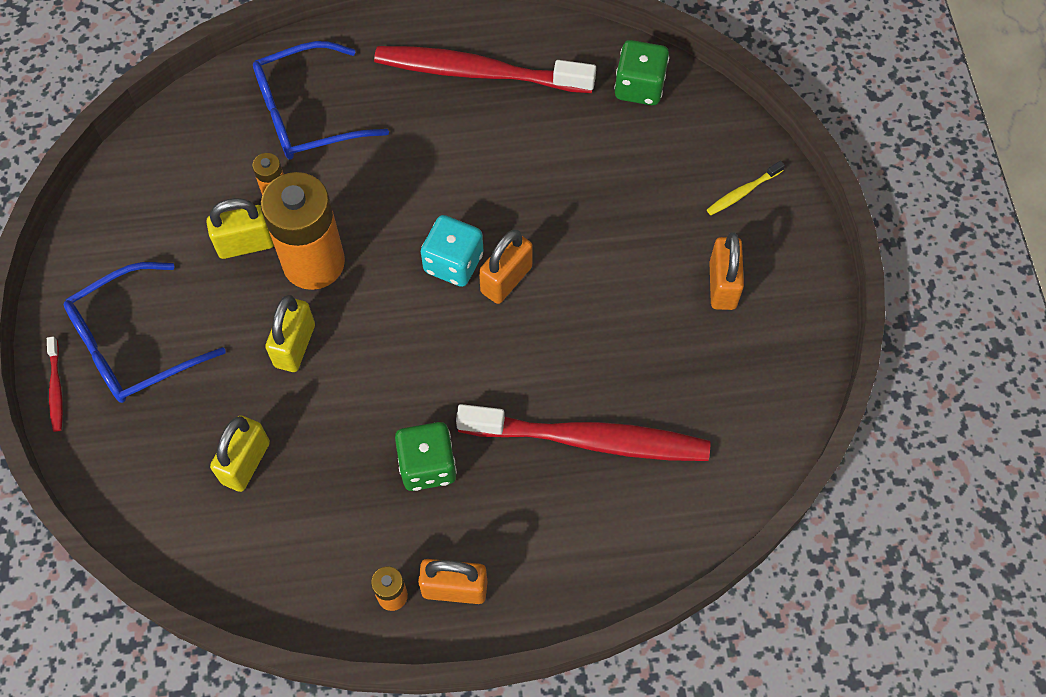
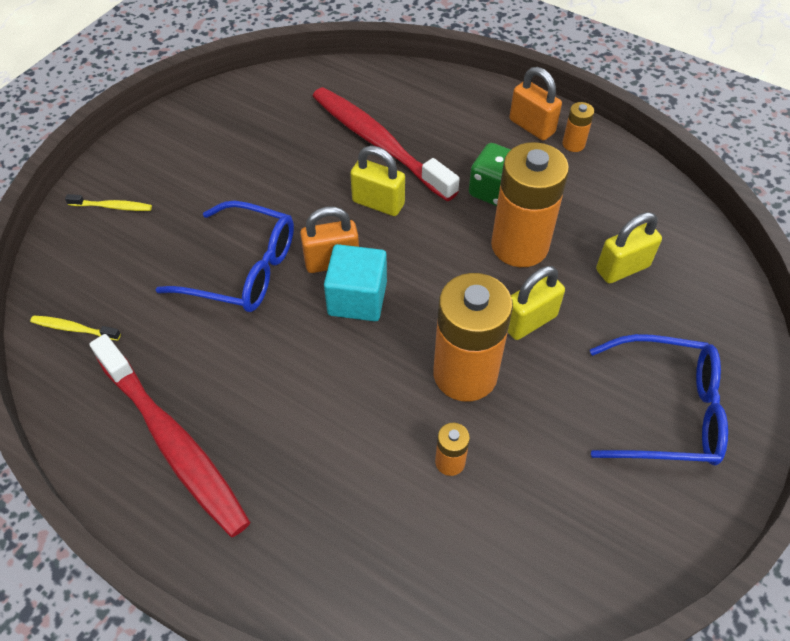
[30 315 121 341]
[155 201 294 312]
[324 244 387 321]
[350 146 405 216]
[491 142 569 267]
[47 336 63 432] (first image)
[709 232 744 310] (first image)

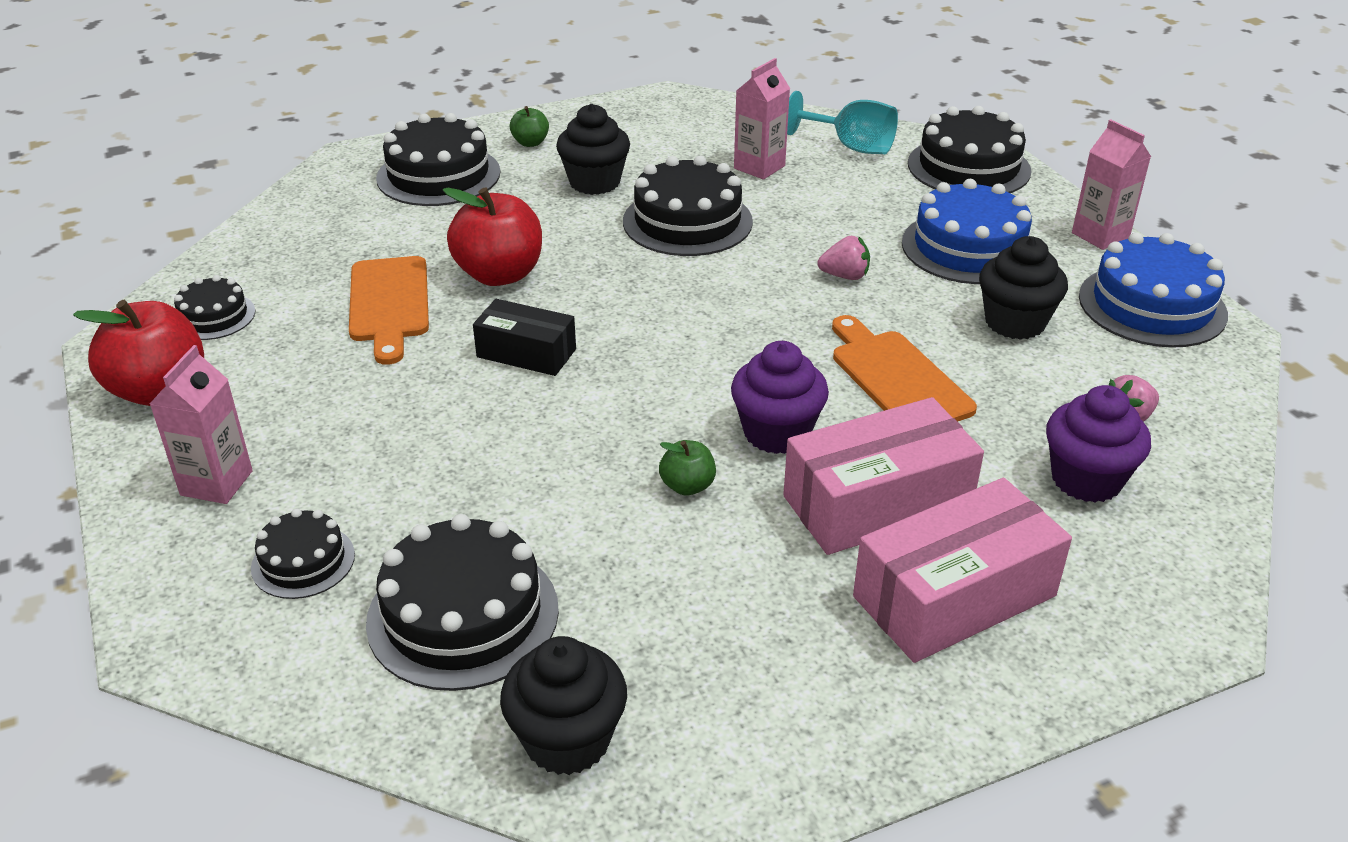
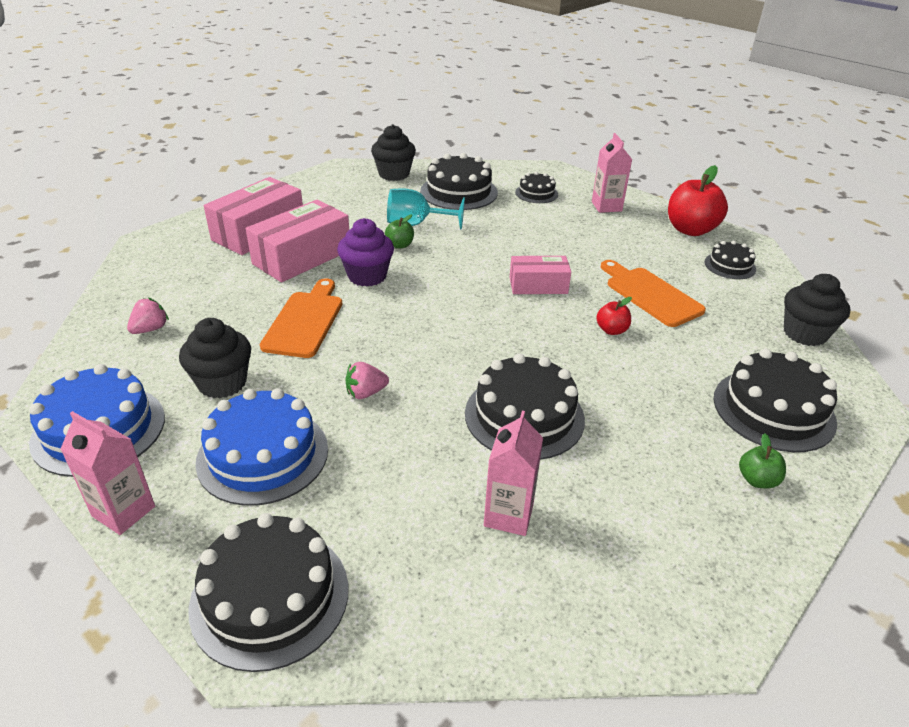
[260 278 342 358]
[387 188 465 229]
[510 256 571 294]
[596 297 632 335]
[784 274 851 346]
[1046 385 1151 503] (first image)

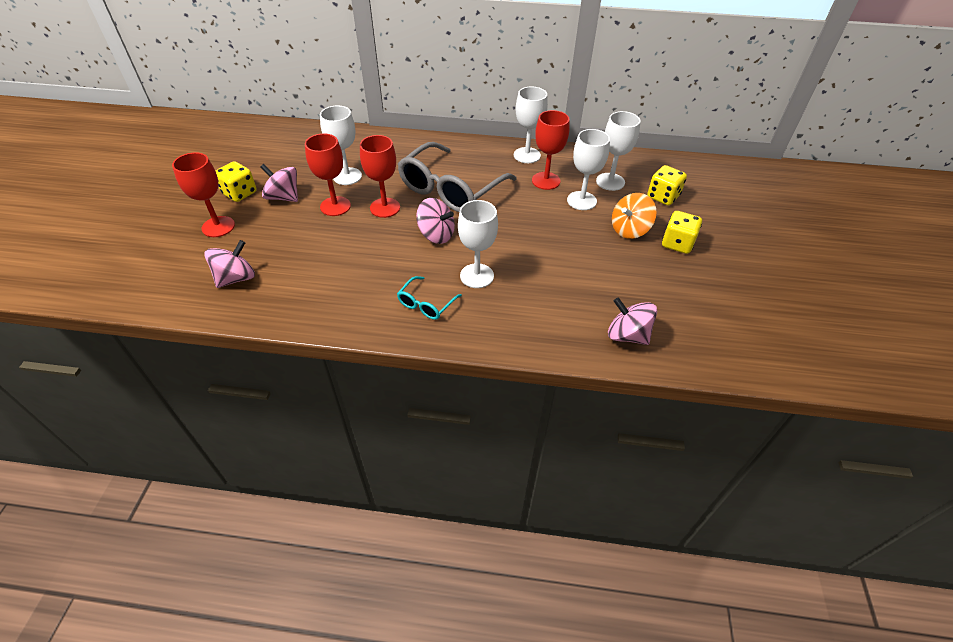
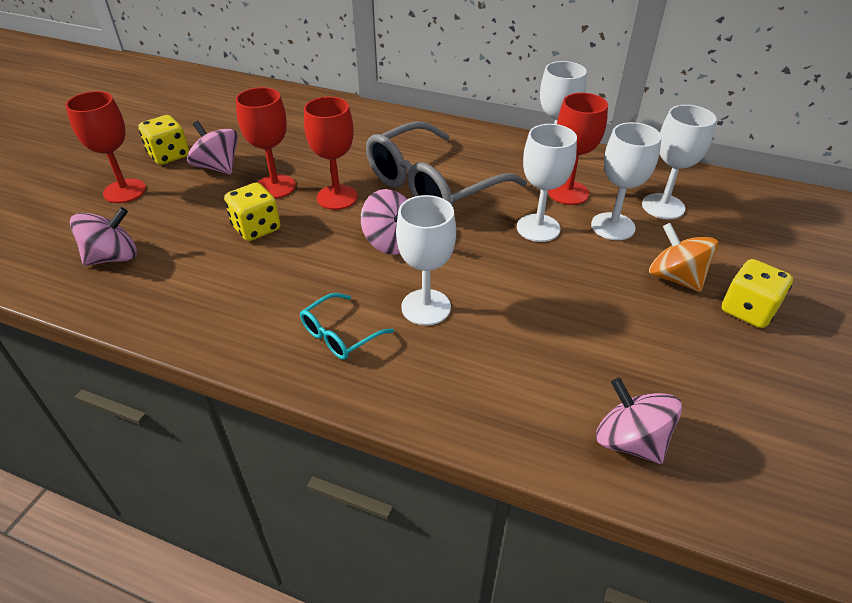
[224 183 280 241]
[517 124 577 242]
[649 223 719 292]

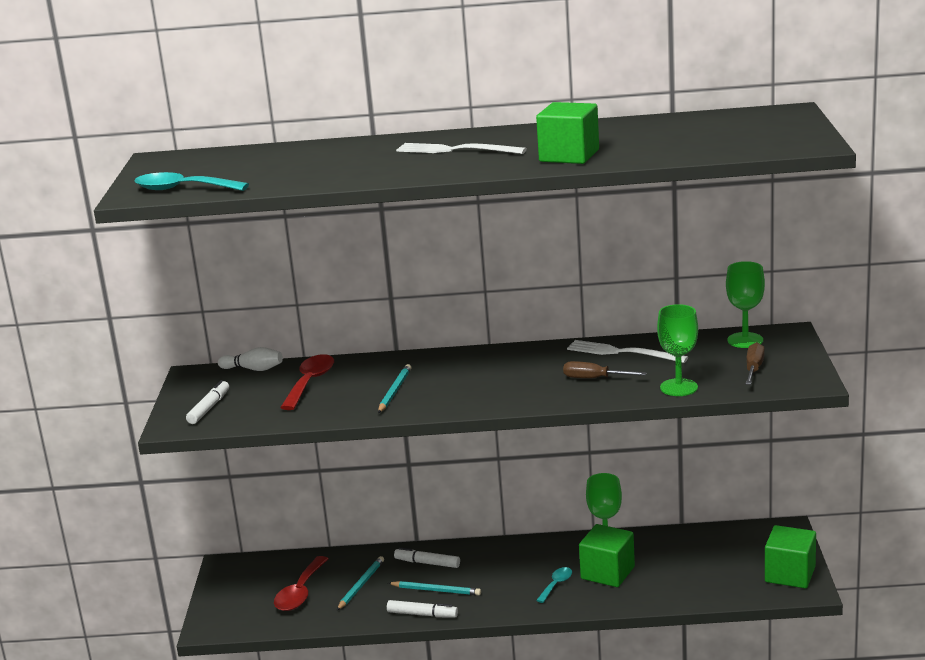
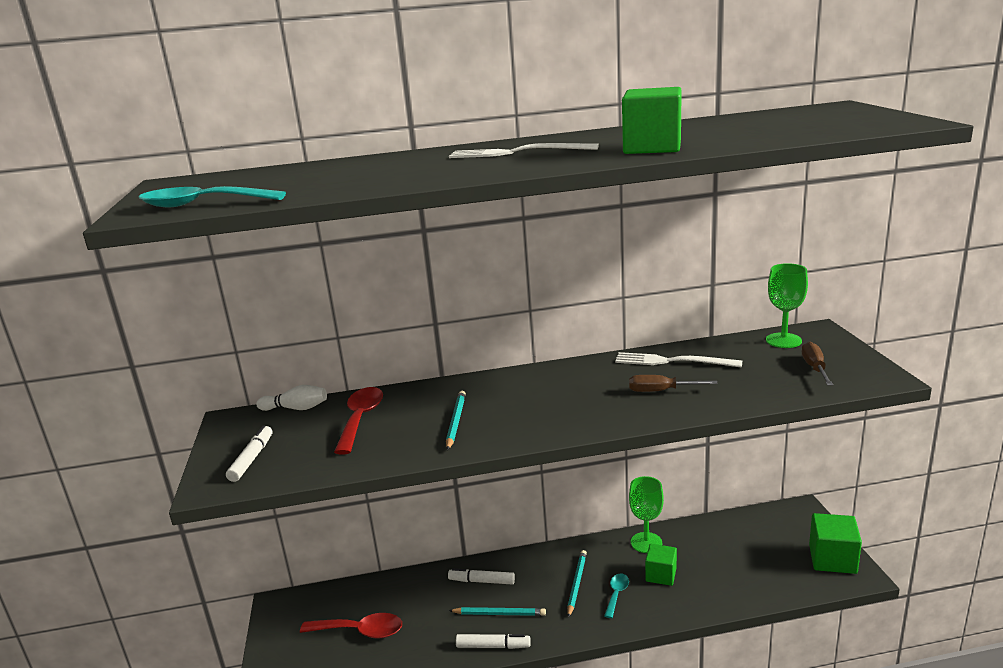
[300 613 402 639]
[567 550 587 618]
[645 544 677 586]
[657 304 698 396] (first image)

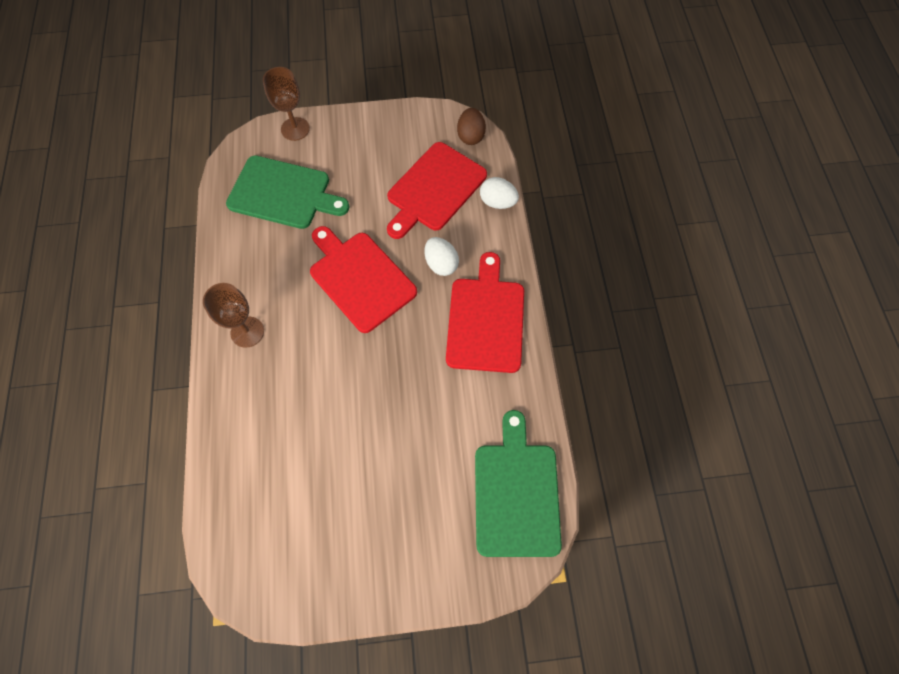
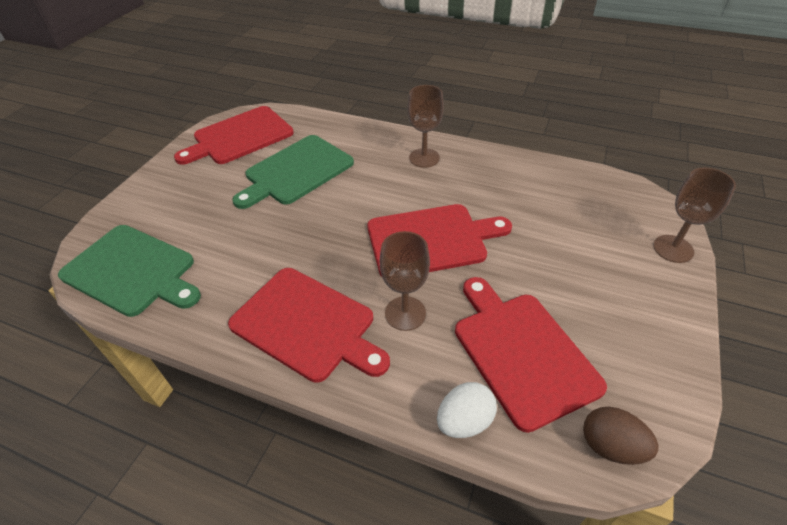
[174 106 294 165]
[233 135 354 209]
[380 231 430 331]

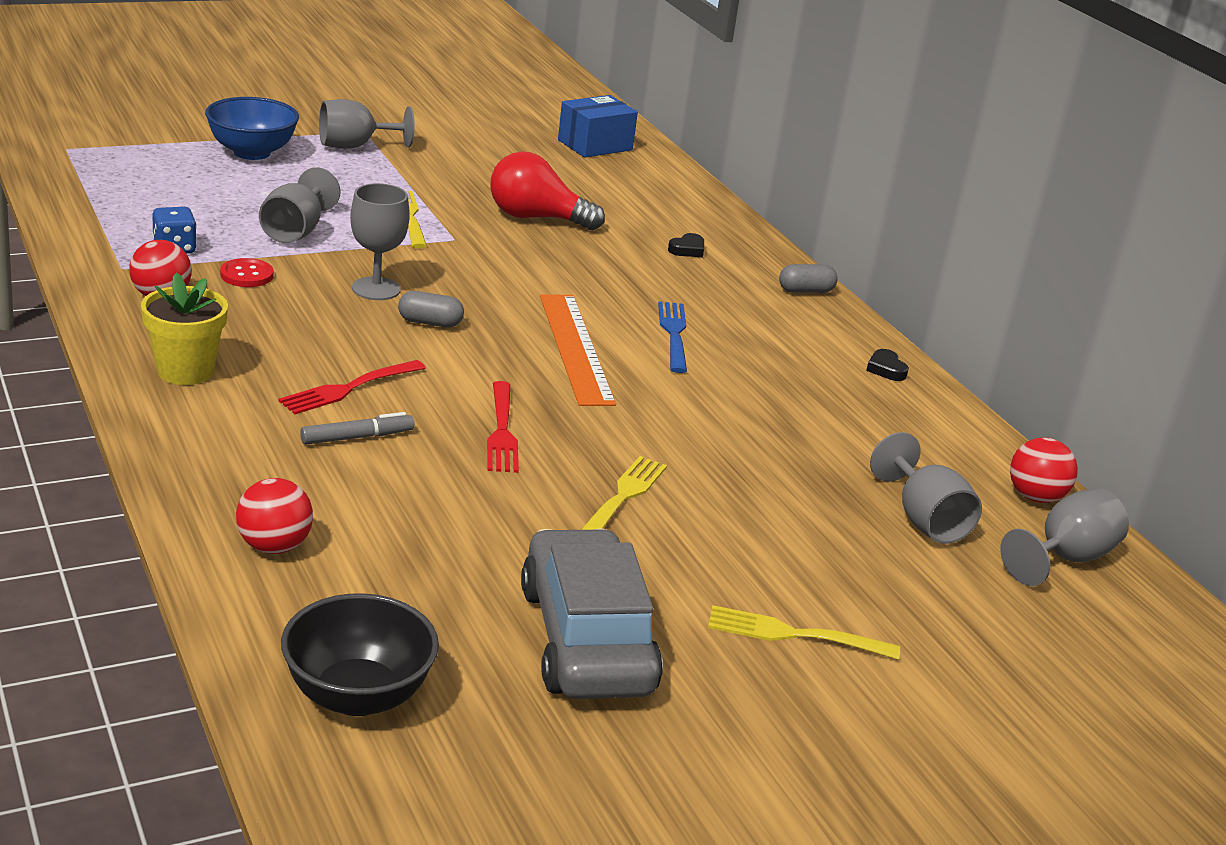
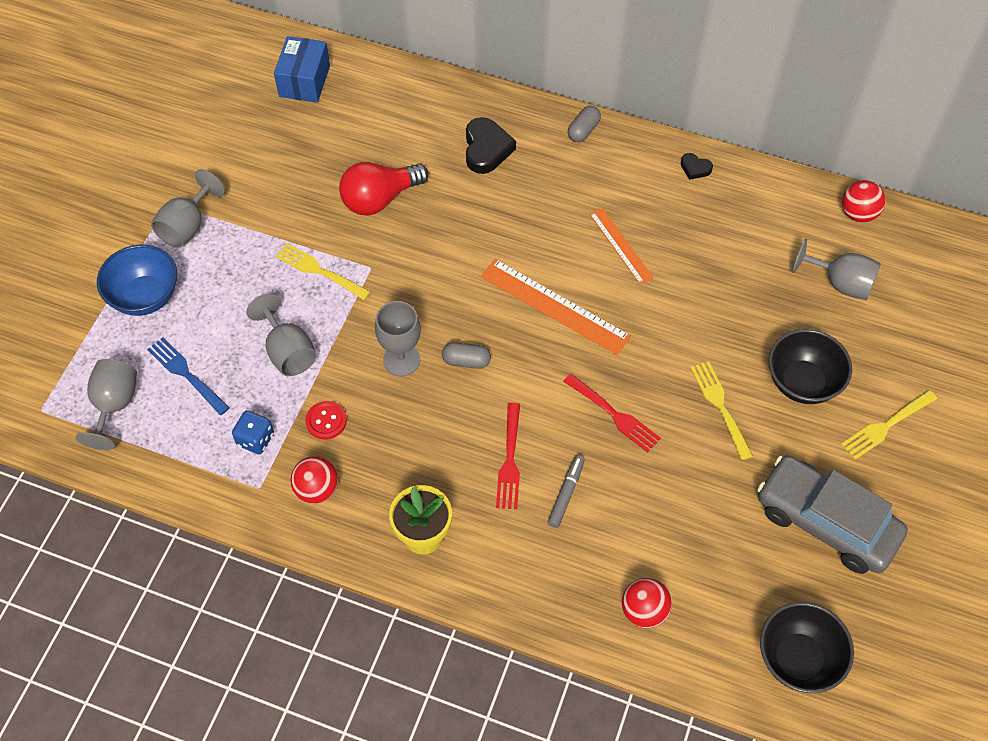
[76 359 137 450]
[147 337 230 415]
[442 342 491 369]
[466 117 516 174]
[590 208 654 285]
[769 329 852 404]

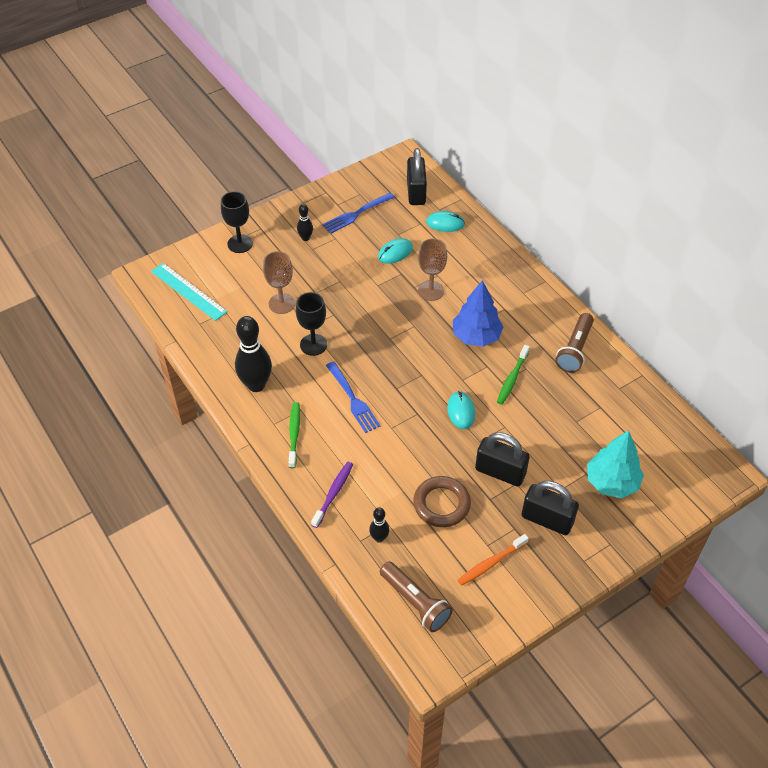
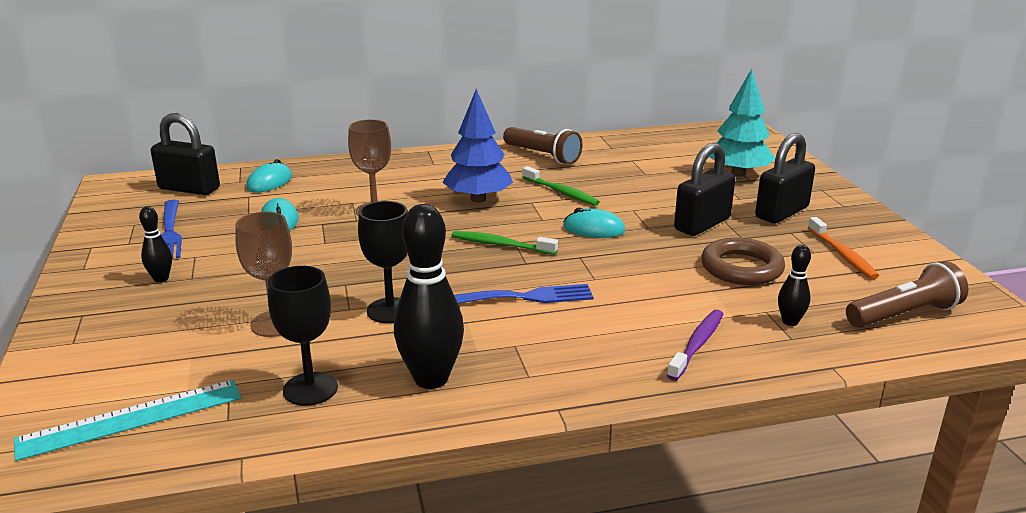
[268 266 338 406]
[451 231 558 255]
[667 309 723 381]

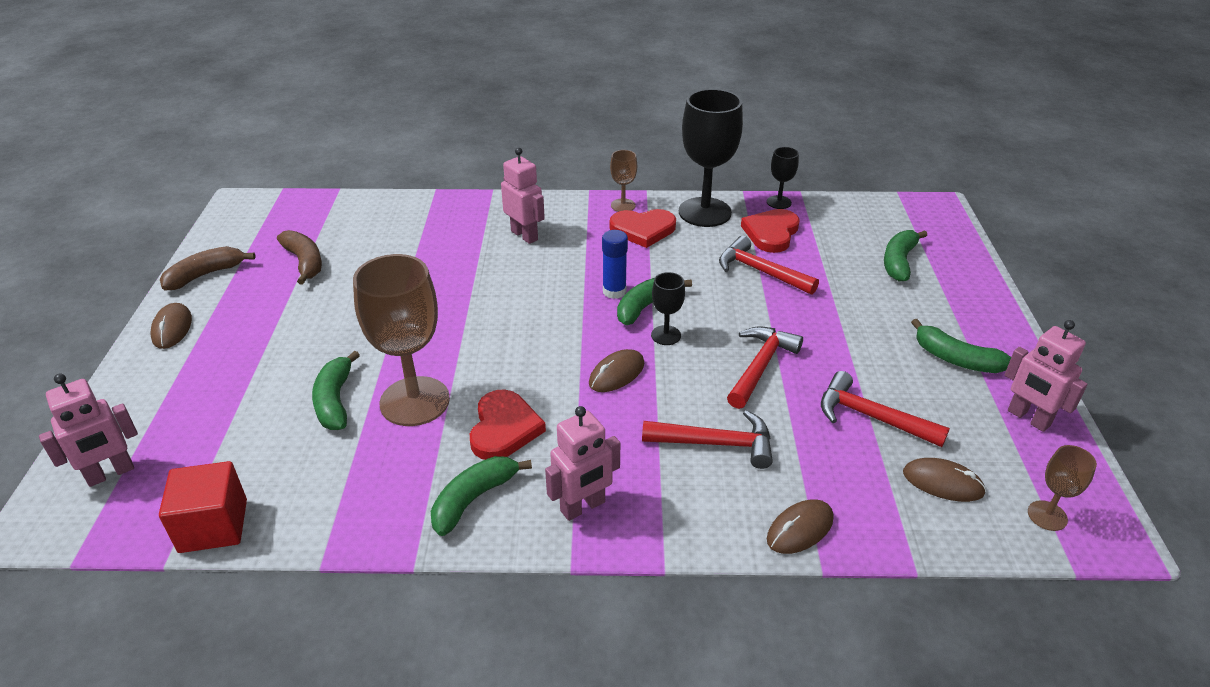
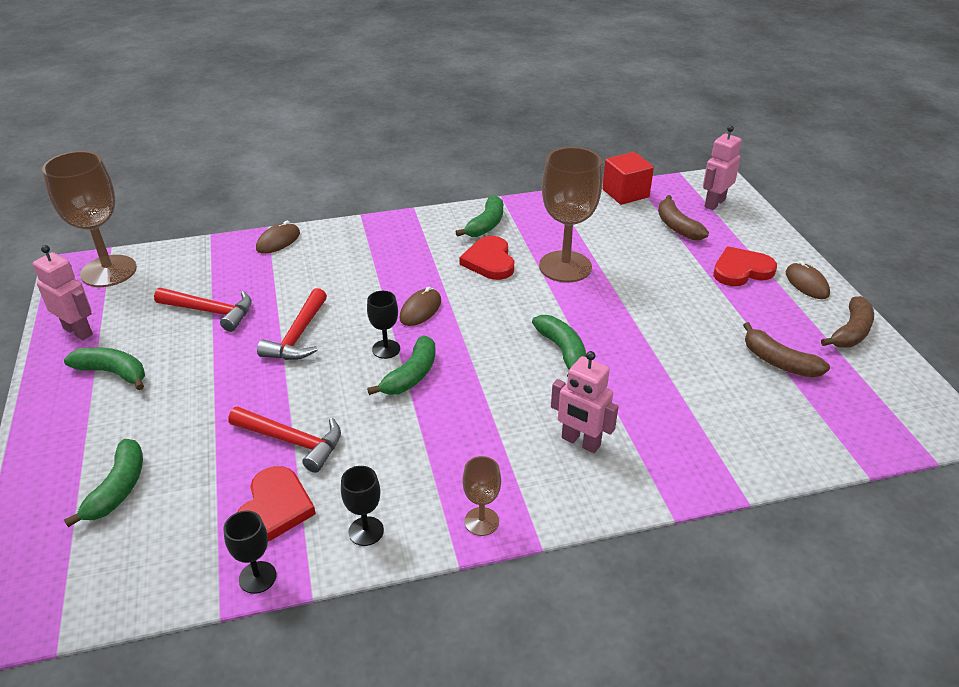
[42 151 137 287]
[341 466 384 546]
[532 315 586 377]
[658 195 709 240]
[713 246 777 286]
[545 406 620 521] (first image)
[602 230 628 299] (first image)
[642 410 773 469] (first image)
[903 458 986 502] (first image)

